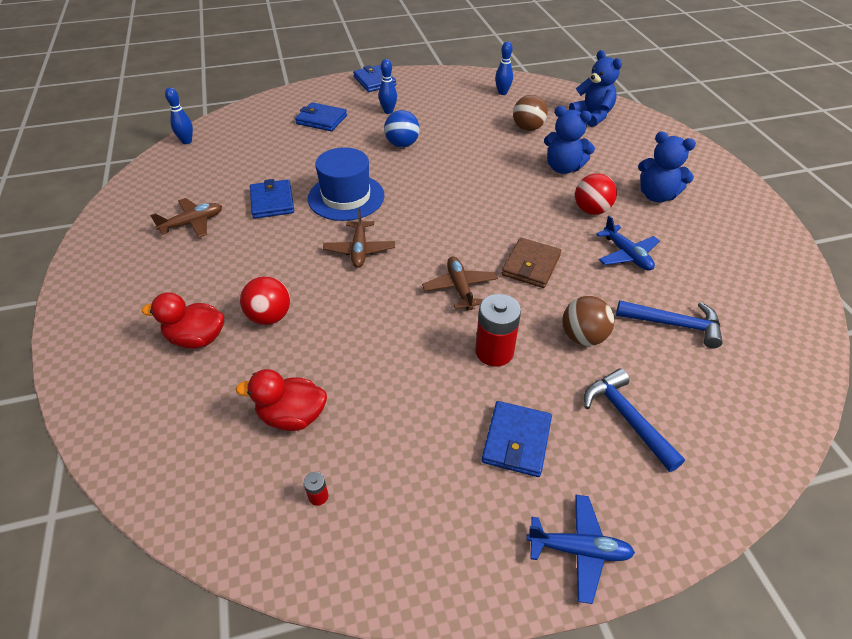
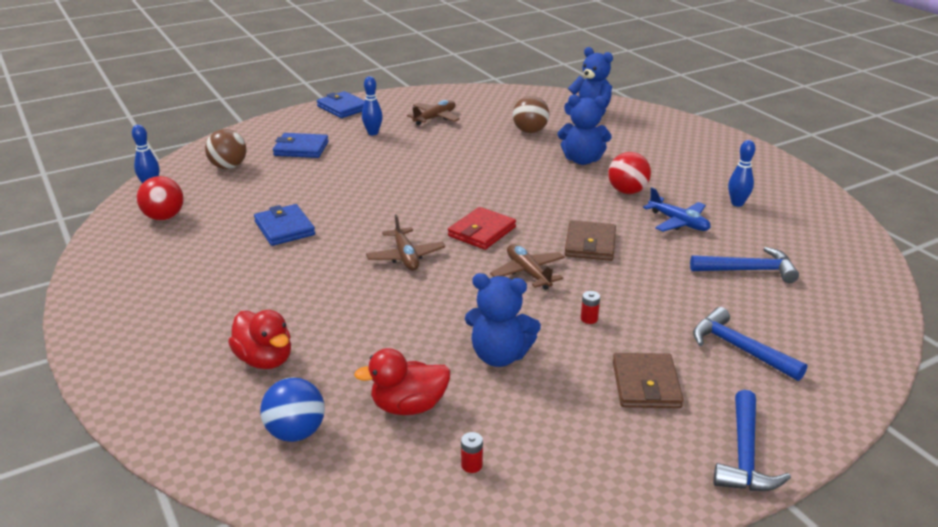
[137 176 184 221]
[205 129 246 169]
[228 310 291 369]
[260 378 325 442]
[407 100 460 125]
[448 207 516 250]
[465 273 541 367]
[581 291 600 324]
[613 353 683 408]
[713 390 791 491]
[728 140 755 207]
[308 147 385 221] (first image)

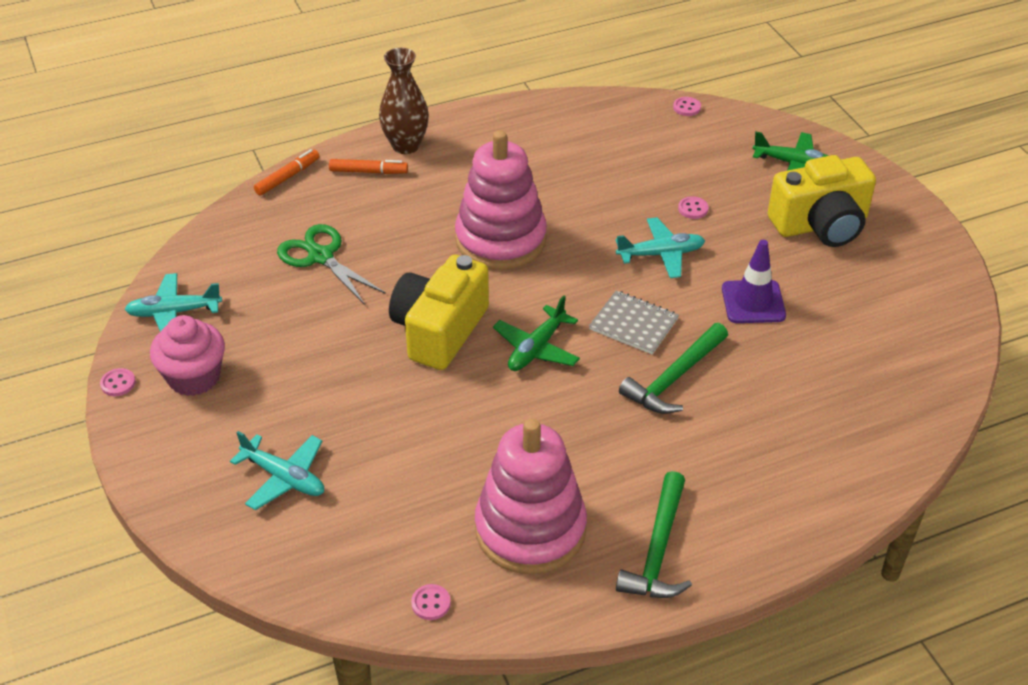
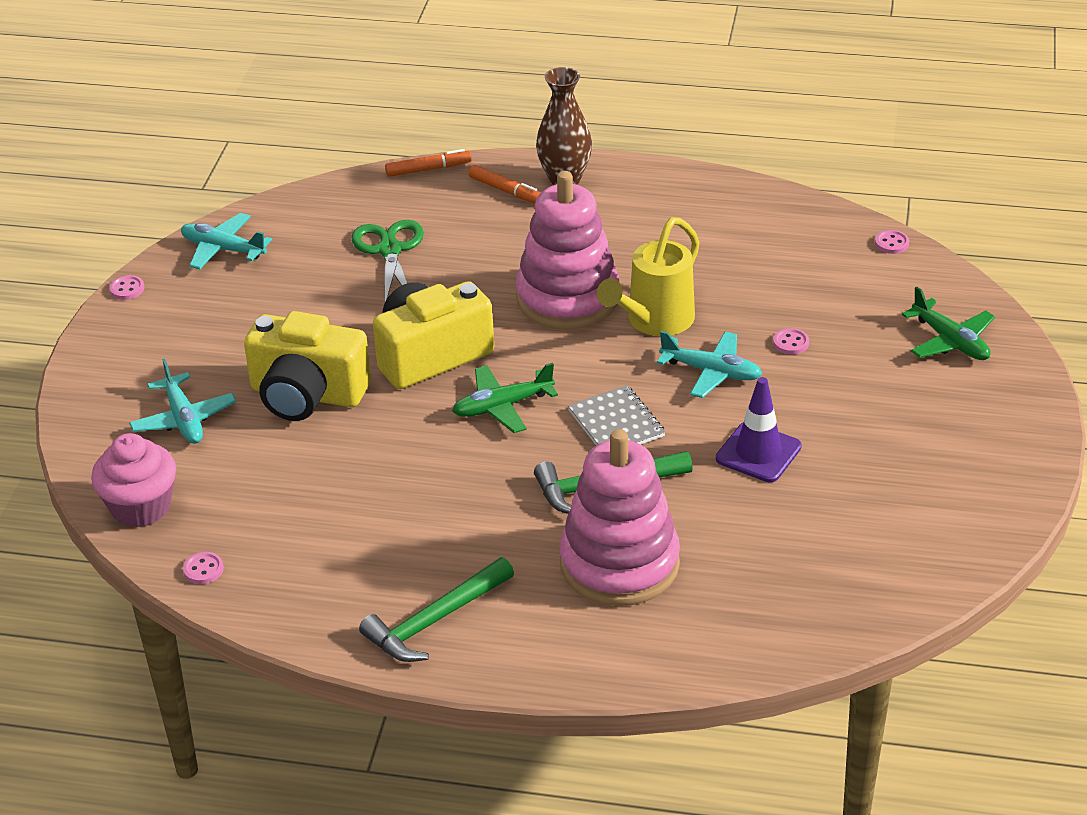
[91 433 176 527]
[244 311 371 421]
[559 429 680 606]
[597 217 699 336]

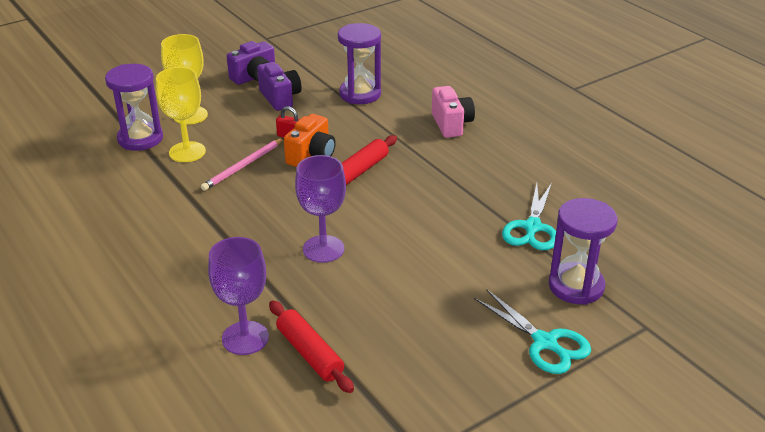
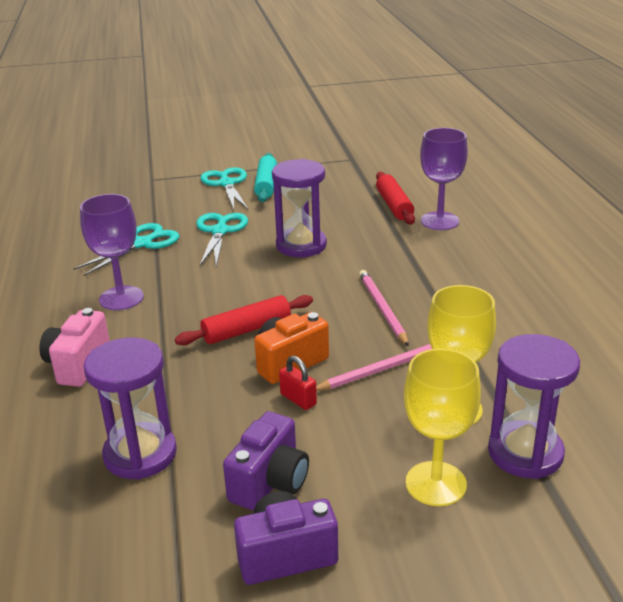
[80 194 144 310]
[196 213 248 266]
[223 411 309 510]
[254 153 277 202]
[272 159 327 257]
[359 270 409 346]

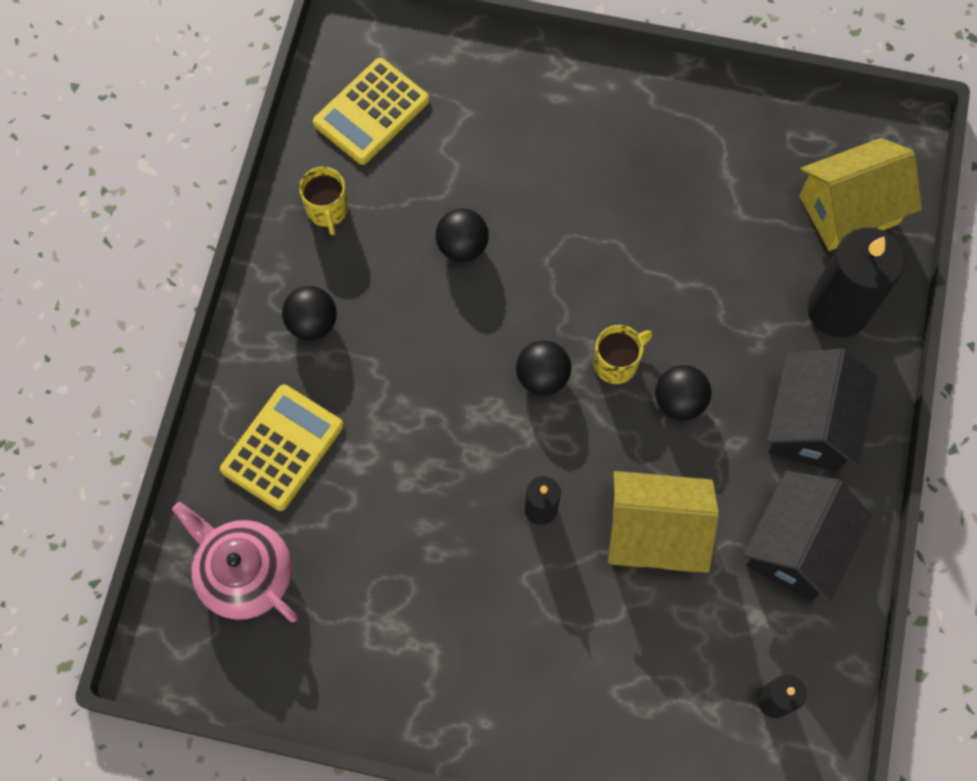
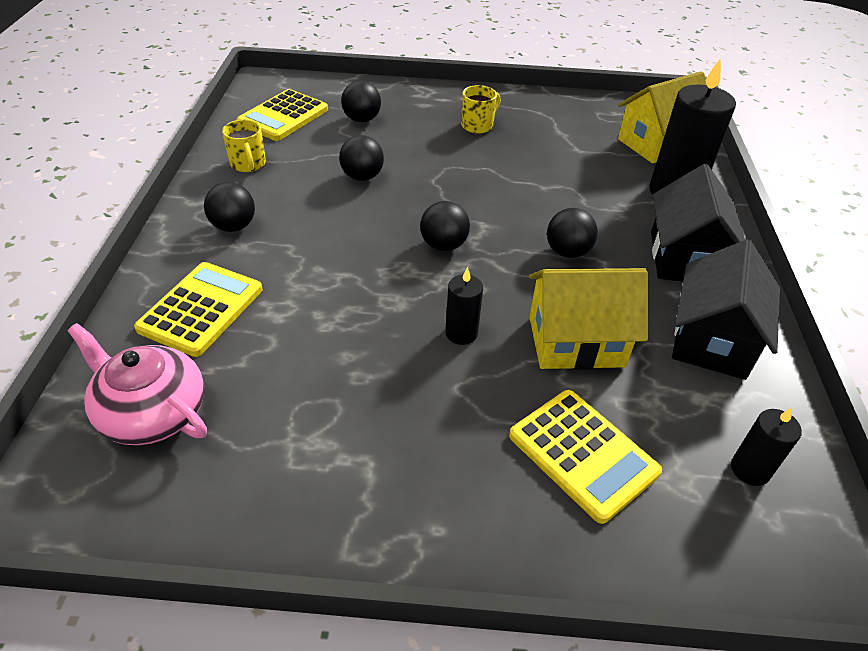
[341 81 381 122]
[461 85 501 134]
[509 390 662 524]

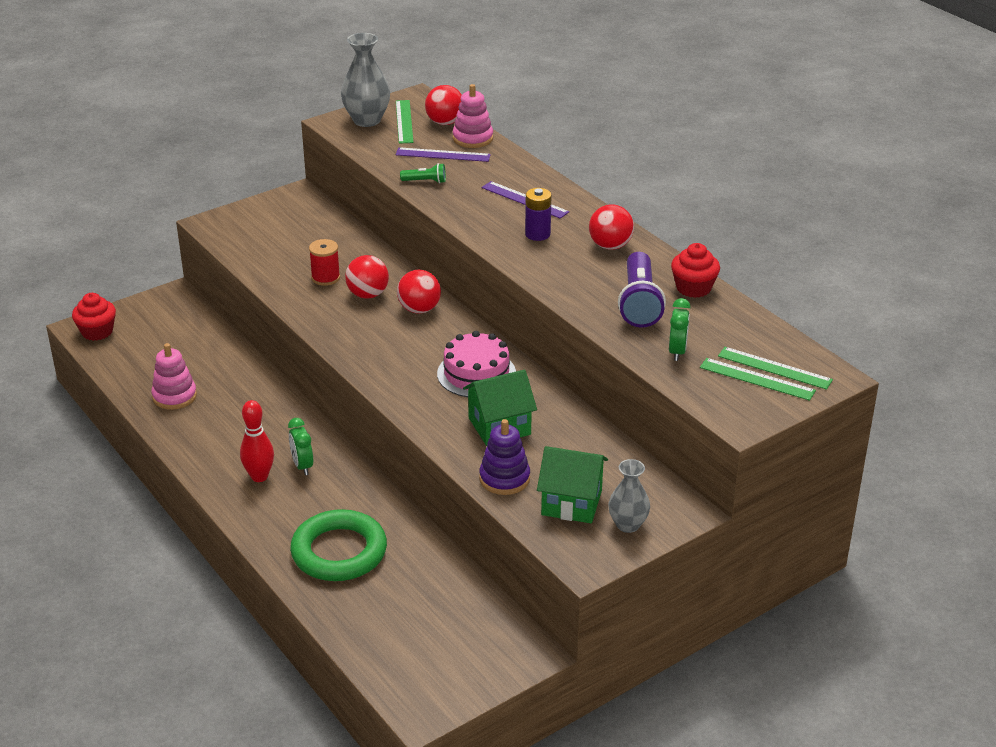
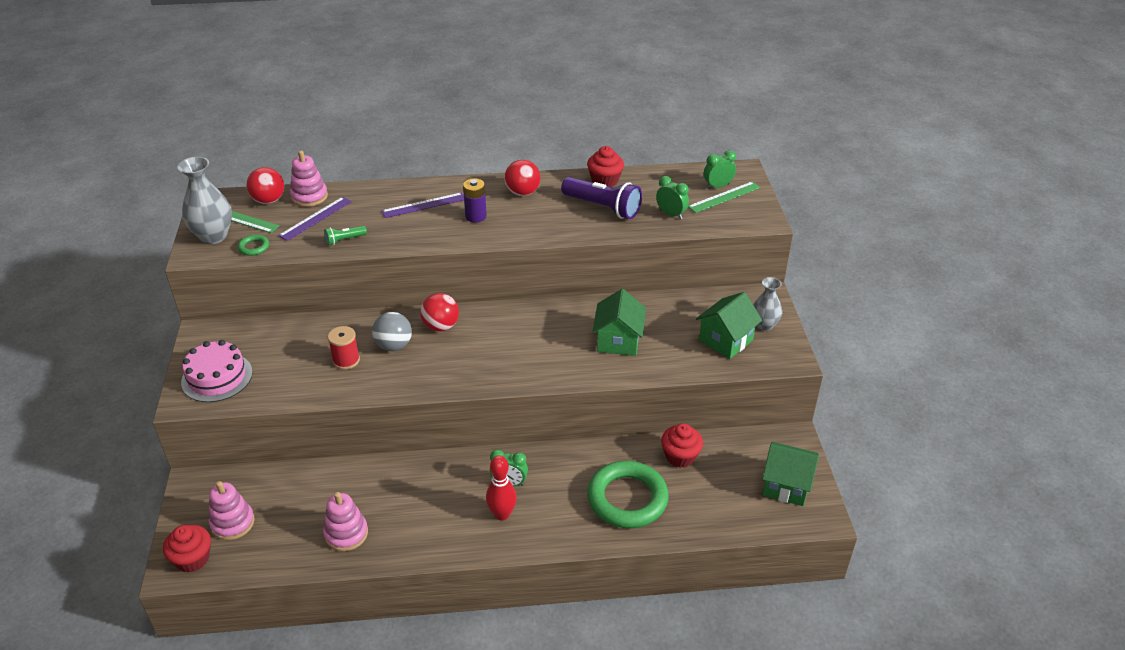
[181 340 253 402]
[209 481 255 540]
[238 235 269 256]
[324 226 367 246]
[372 312 412 351]
[661 423 703 468]
[704 150 736 189]
[762 442 819 506]
[479 419 530 495] (first image)

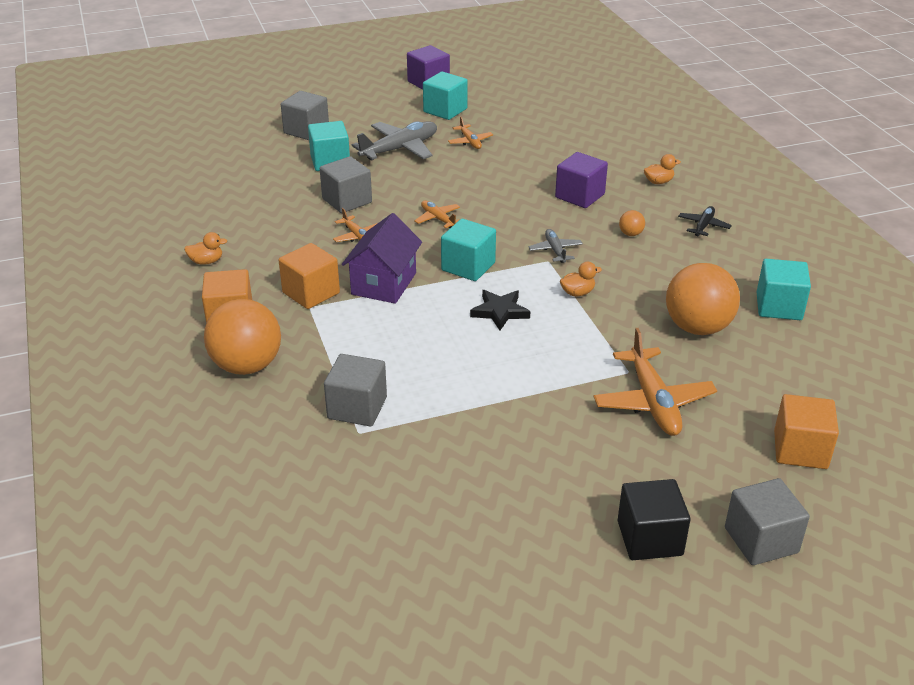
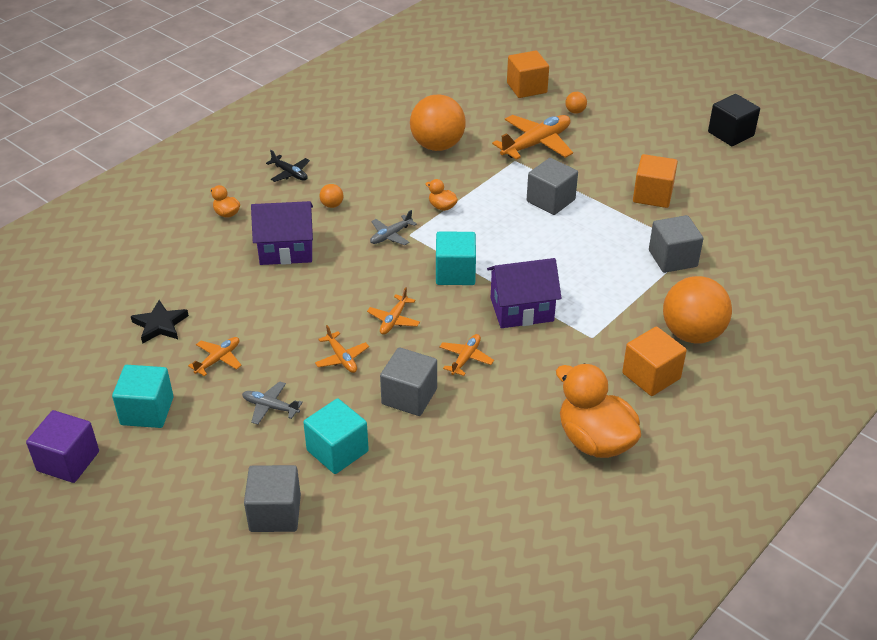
[131 300 189 344]
[242 381 303 425]
[251 201 313 265]
[266 150 310 182]
[315 325 369 373]
[527 158 578 215]
[556 363 641 458]
[565 92 587 114]
[633 154 678 208]
[708 94 760 146]
[757 259 811 320] (first image)

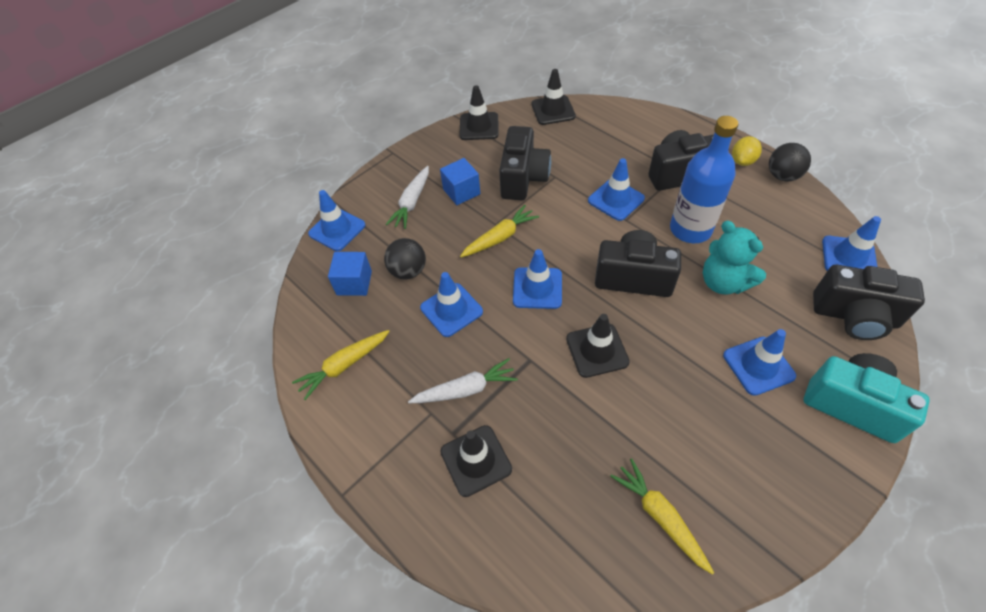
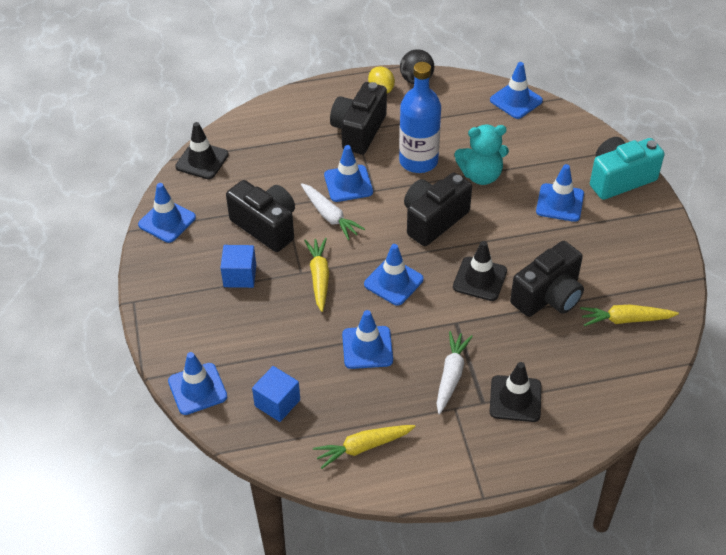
[138 183 196 243]
[301 183 365 240]
[313 425 416 469]
[510 241 584 317]
[384 238 426 279] (first image)

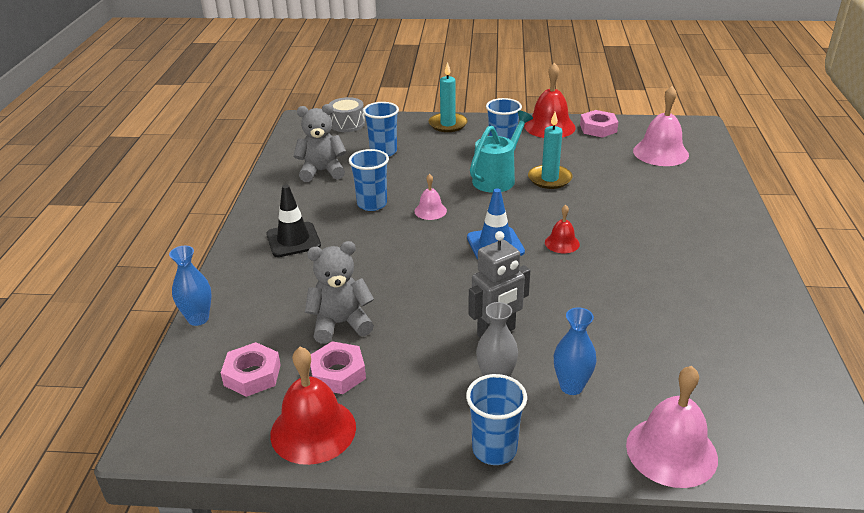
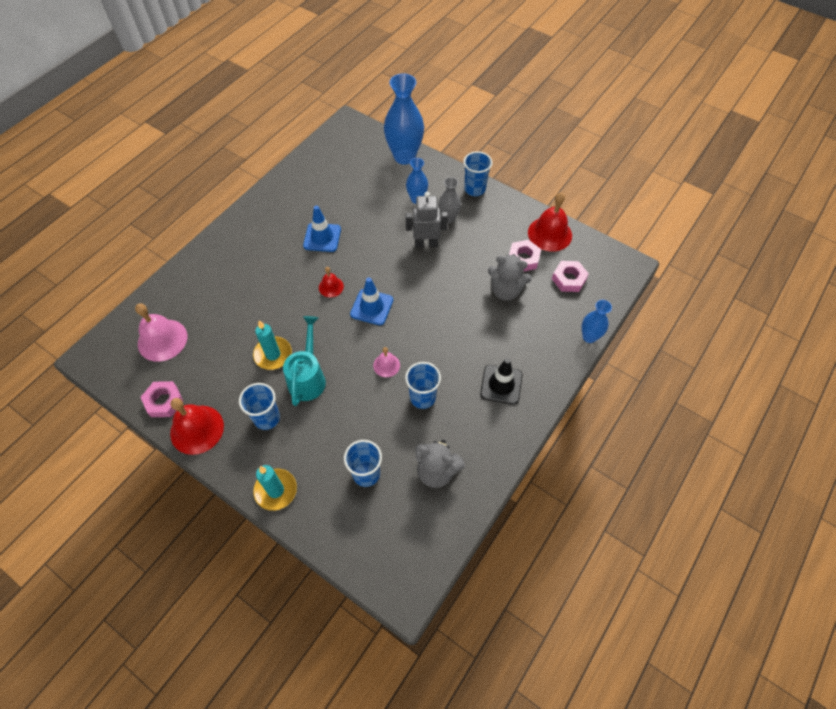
[283 316 326 406]
[303 206 341 252]
[384 73 424 165]
[329 97 365 132] (first image)

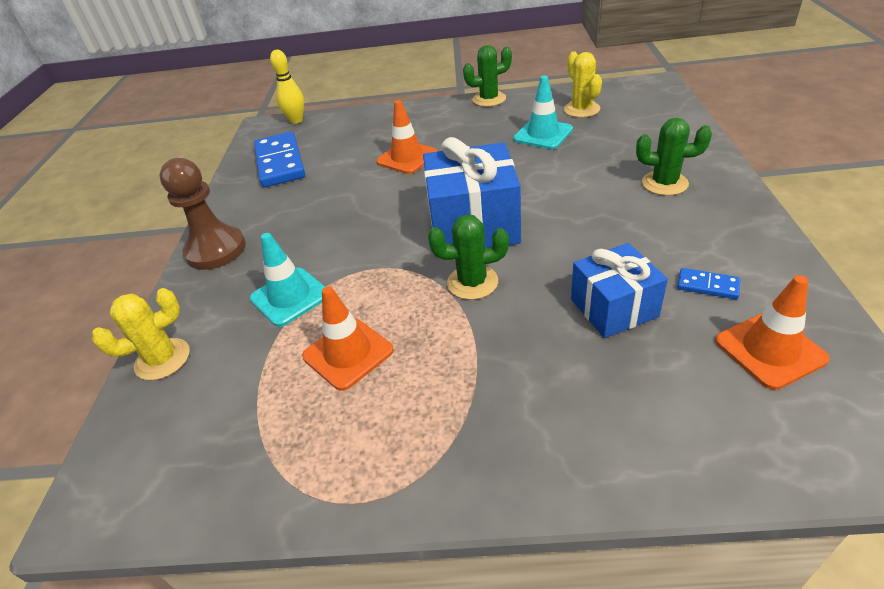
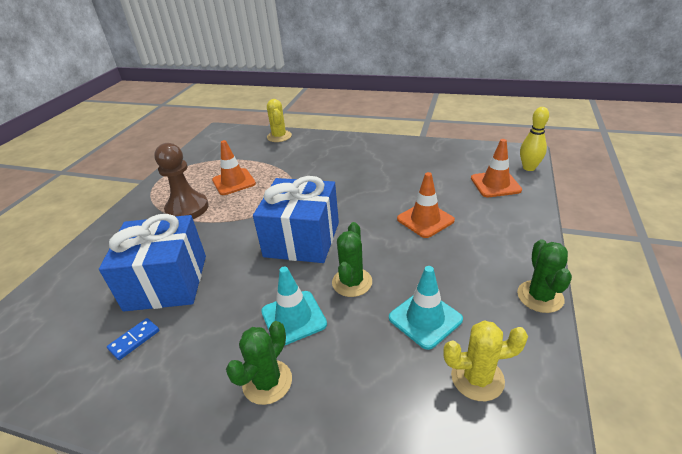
[99 214 206 311]
[154 143 209 219]
[261 267 327 346]
[332 222 372 297]
[471 139 522 197]
[254 132 305 187] (first image)

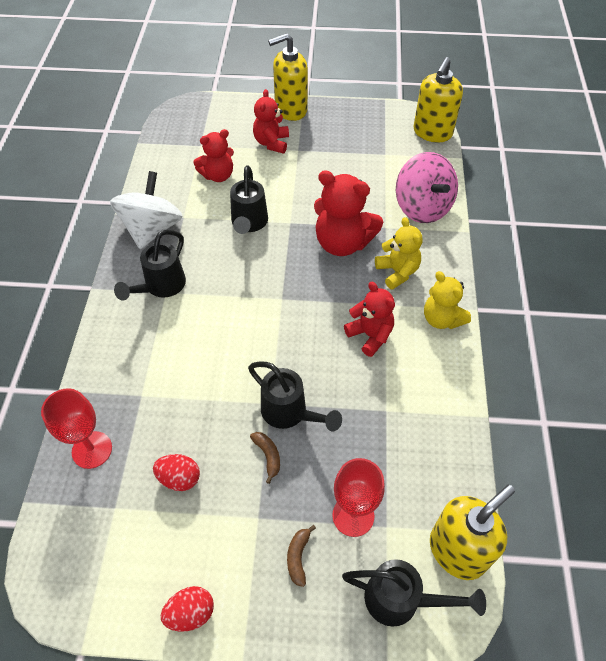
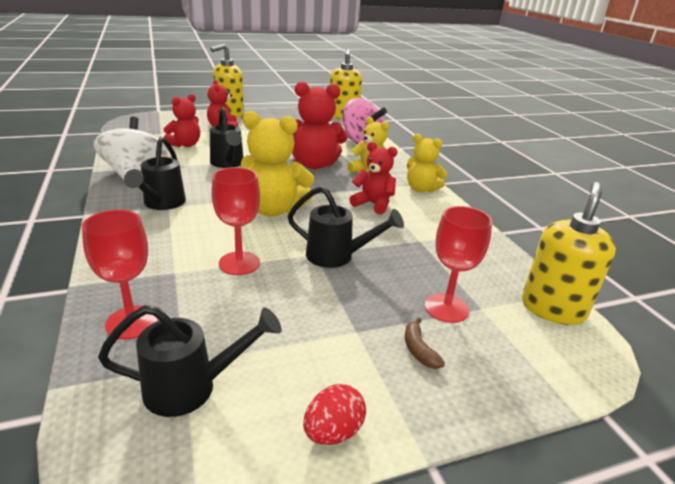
[98 305 281 417]
[211 167 260 275]
[241 111 314 217]
[153 454 200 491] (first image)
[250 432 280 484] (first image)

